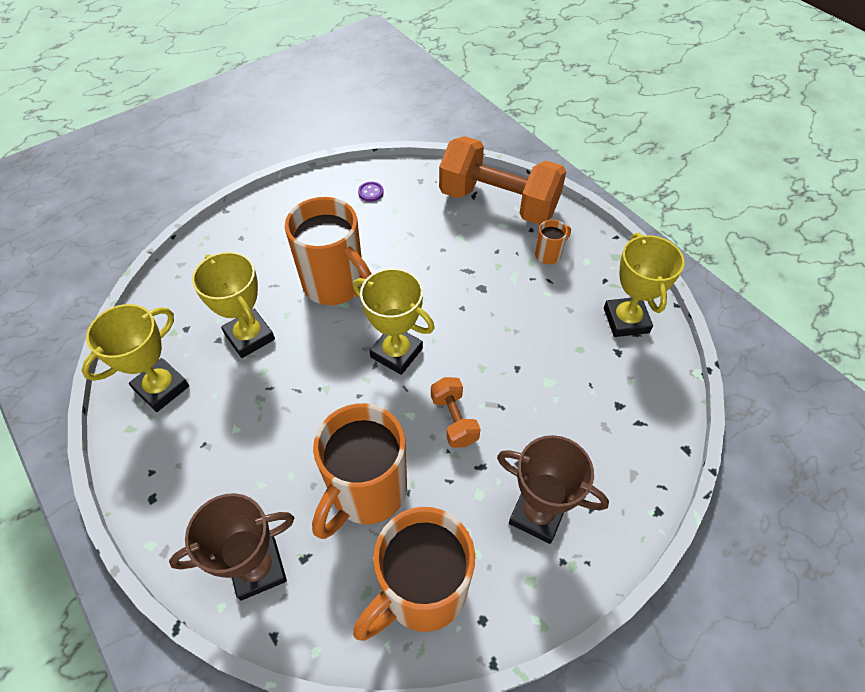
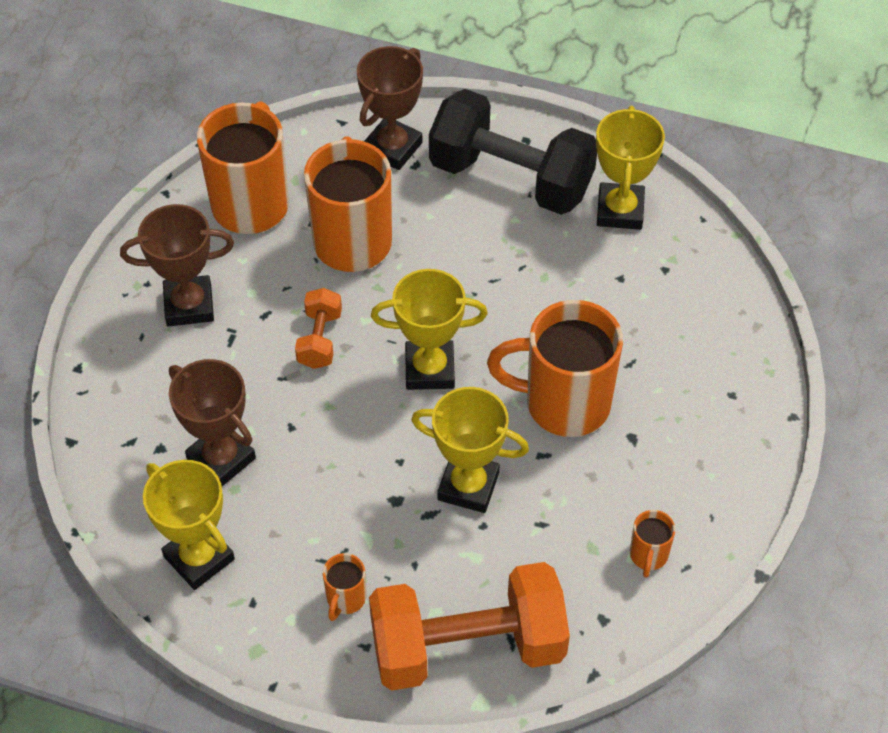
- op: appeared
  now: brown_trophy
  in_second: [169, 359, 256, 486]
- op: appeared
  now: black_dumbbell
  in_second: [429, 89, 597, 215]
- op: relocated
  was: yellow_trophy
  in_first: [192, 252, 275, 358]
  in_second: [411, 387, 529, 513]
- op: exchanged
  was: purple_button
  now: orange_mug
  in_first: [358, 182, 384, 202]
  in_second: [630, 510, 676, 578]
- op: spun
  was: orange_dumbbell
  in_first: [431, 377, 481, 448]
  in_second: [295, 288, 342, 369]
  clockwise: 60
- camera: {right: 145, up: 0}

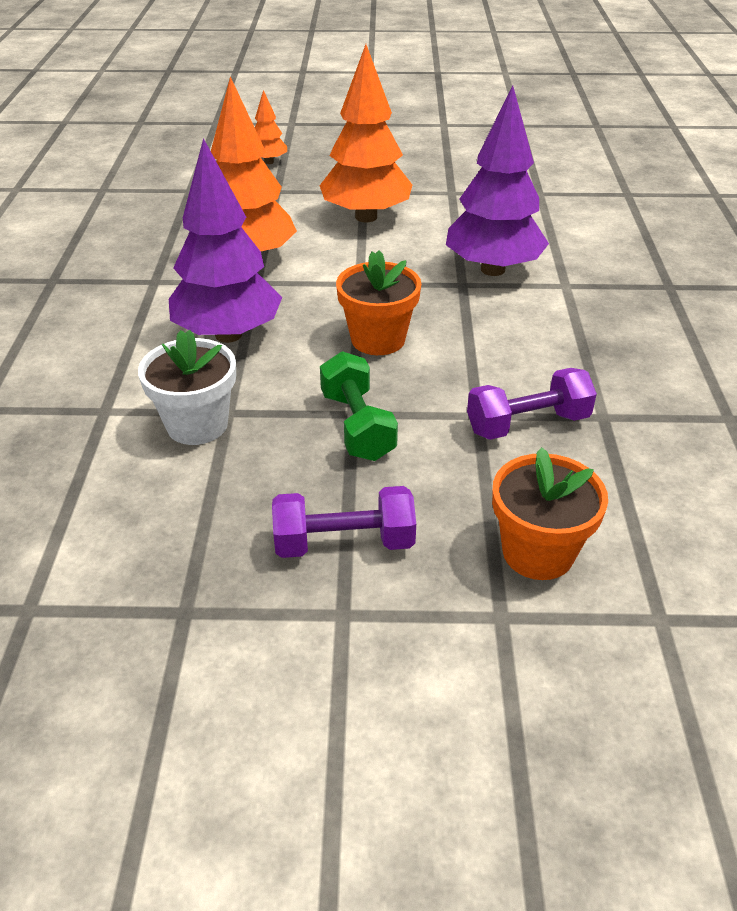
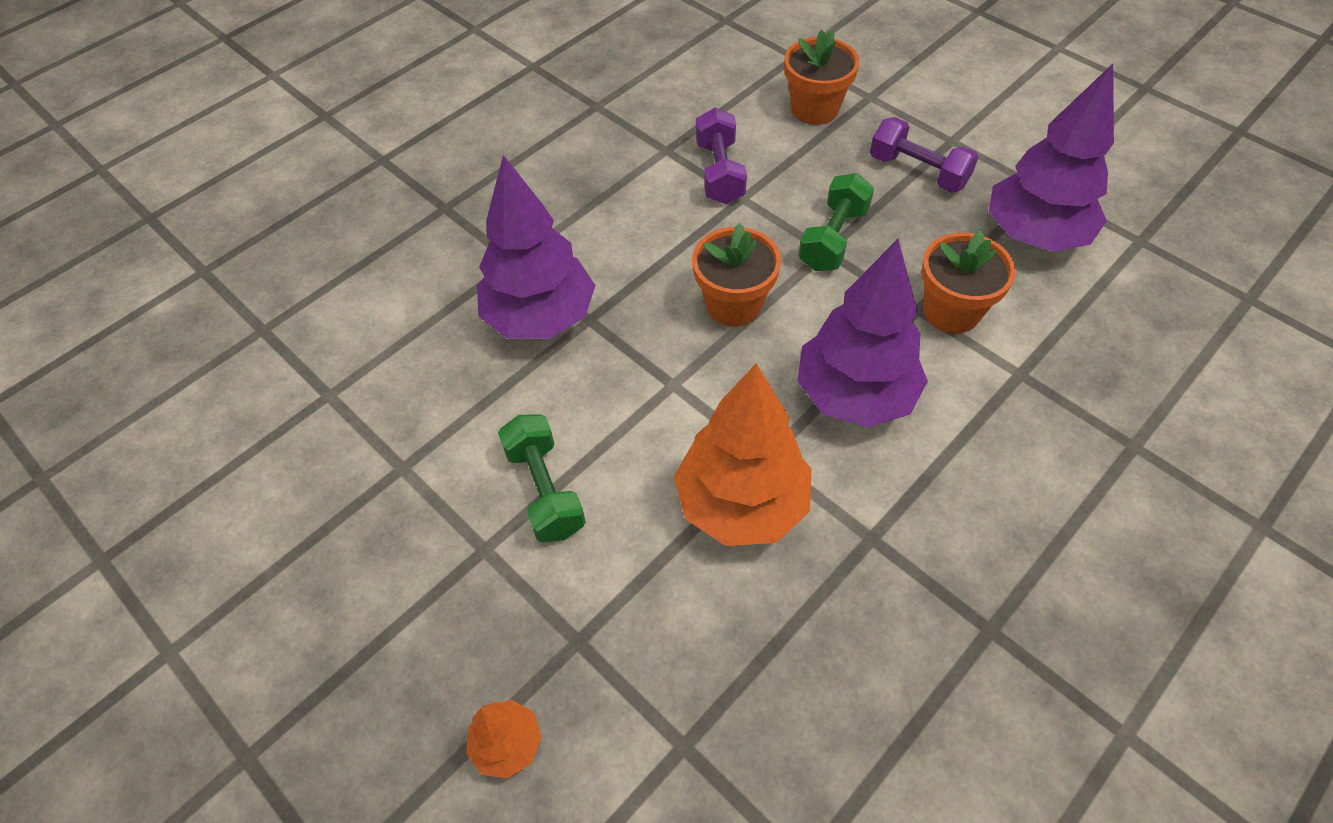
- op: appeared
  now: purple_tree
  in_second: [989, 64, 1114, 252]
- op: exchanged
  was: orange_tree
  now: green_dumbbell
  in_first: [319, 44, 412, 222]
  in_second: [498, 414, 586, 543]
- op: colour
  was: white_flower_pot
  now: orange_flower_pot
  in_first: [138, 330, 236, 445]
  in_second: [921, 230, 1016, 333]
- op: spun
  was: purple_dumbbell
  in_first: [467, 368, 597, 440]
  in_second: [696, 108, 747, 204]
  clockwise: 60
- camera: {right: -135, up: 15}

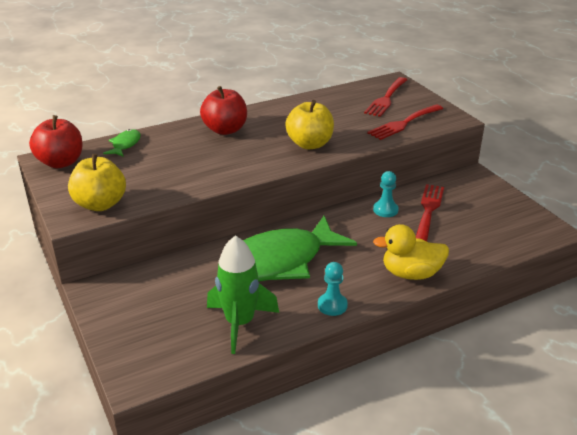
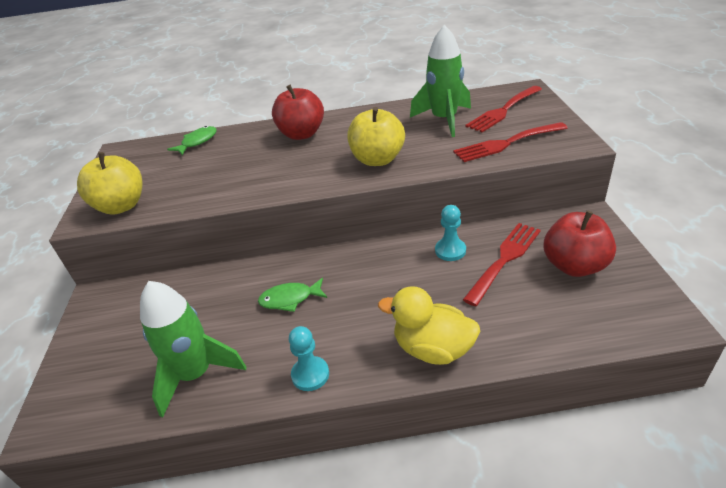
- op: appeared
  now: green_rocket
  in_second: [410, 25, 471, 137]
- op: relocated
  was: red_apple
  in_first: [29, 115, 83, 168]
  in_second: [544, 211, 616, 277]
- op: size
  was: green_fish
  in_first: [243, 216, 357, 282]
  in_second: [258, 278, 327, 312]
  ratio: 0.41
- camera: {right: 25, up: 5}

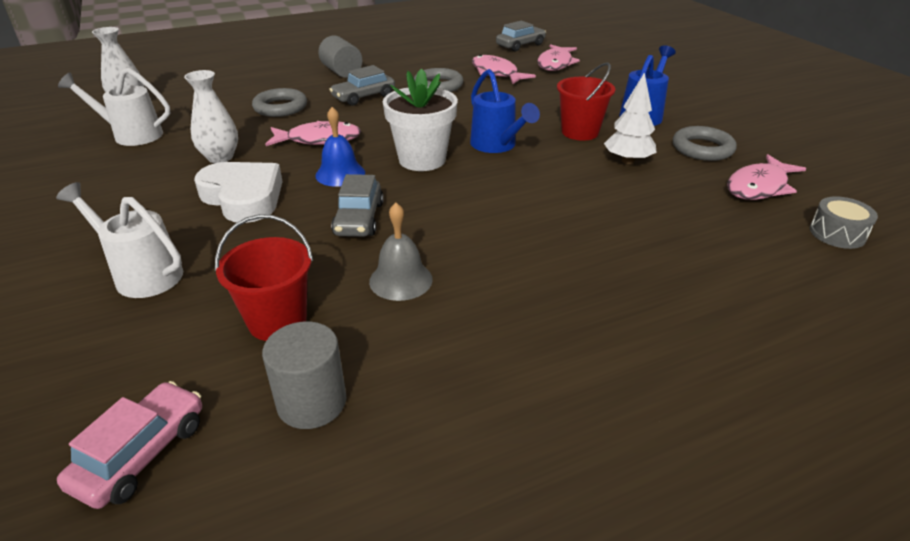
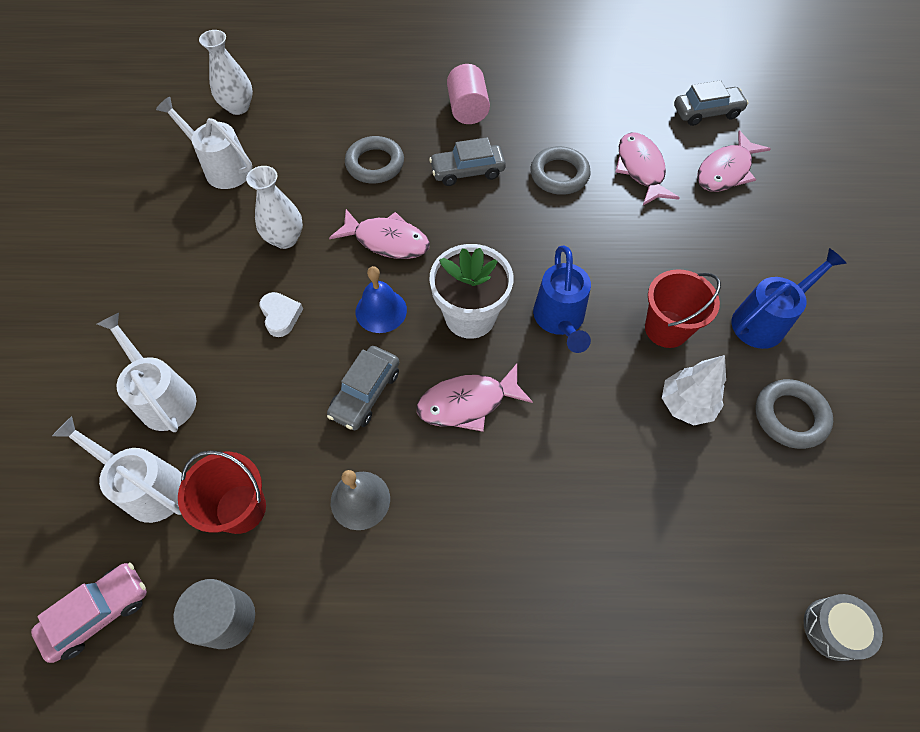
- op: appeared
  now: white_watering_can
  in_second: [52, 416, 182, 523]
- op: relocated
  was: pink_fish
  in_first: [727, 154, 806, 200]
  in_second: [417, 364, 533, 432]
- op: colour
  was: grey_cylinder
  now: pink_cylinder
  in_first: [318, 35, 362, 78]
  in_second: [447, 64, 490, 124]
- op: size
  was: white_heart
  in_first: [194, 162, 283, 223]
  in_second: [259, 292, 303, 337]
  ratio: 0.51
- camera: {right: 25, up: 25}

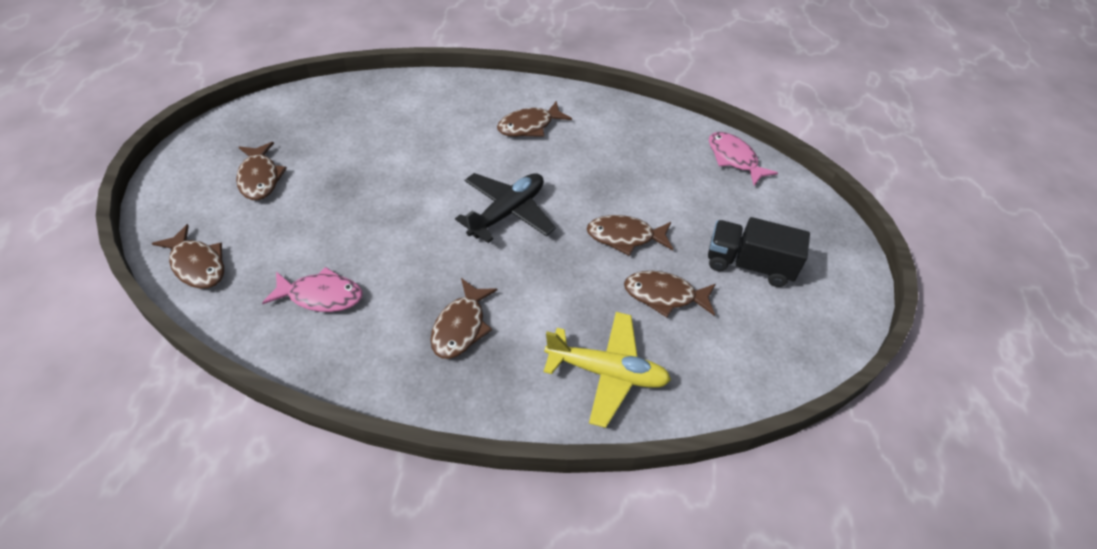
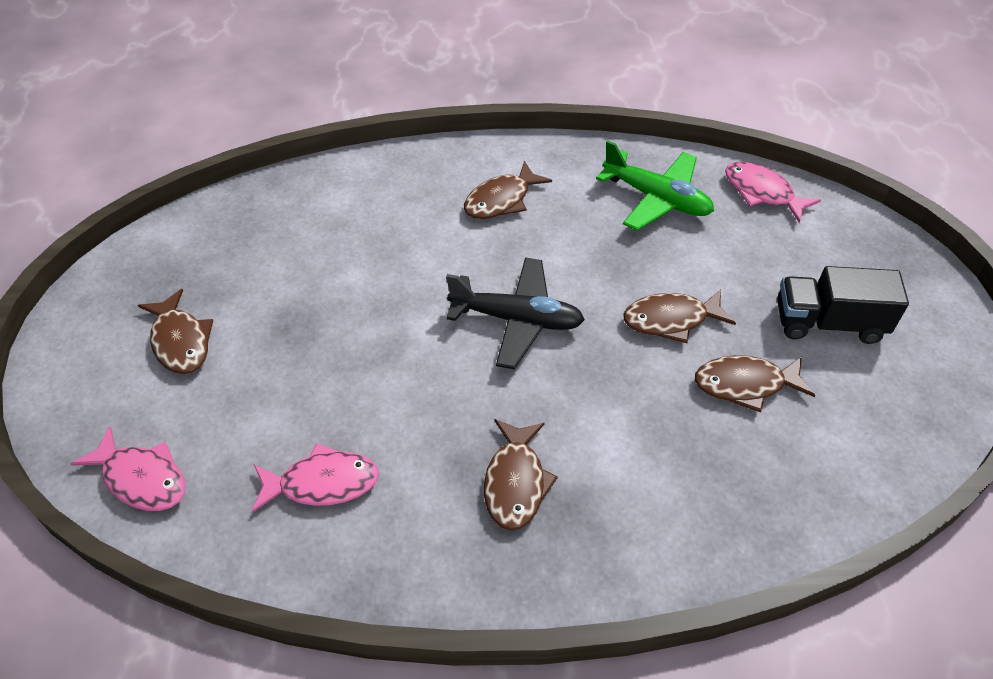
- op: missing
  was: yellow_plane
  in_first: [544, 312, 671, 428]
- op: appeared
  now: green_plane
  in_second: [596, 140, 714, 231]
- op: colour
  was: brown_fish
  now: pink_fish
  in_first: [152, 224, 224, 289]
  in_second: [71, 426, 186, 511]
- op: spun
  was: black_plane
  in_first: [455, 173, 556, 243]
  in_second: [446, 257, 585, 369]
  clockwise: 75
- camera: {right: -10, up: 0}

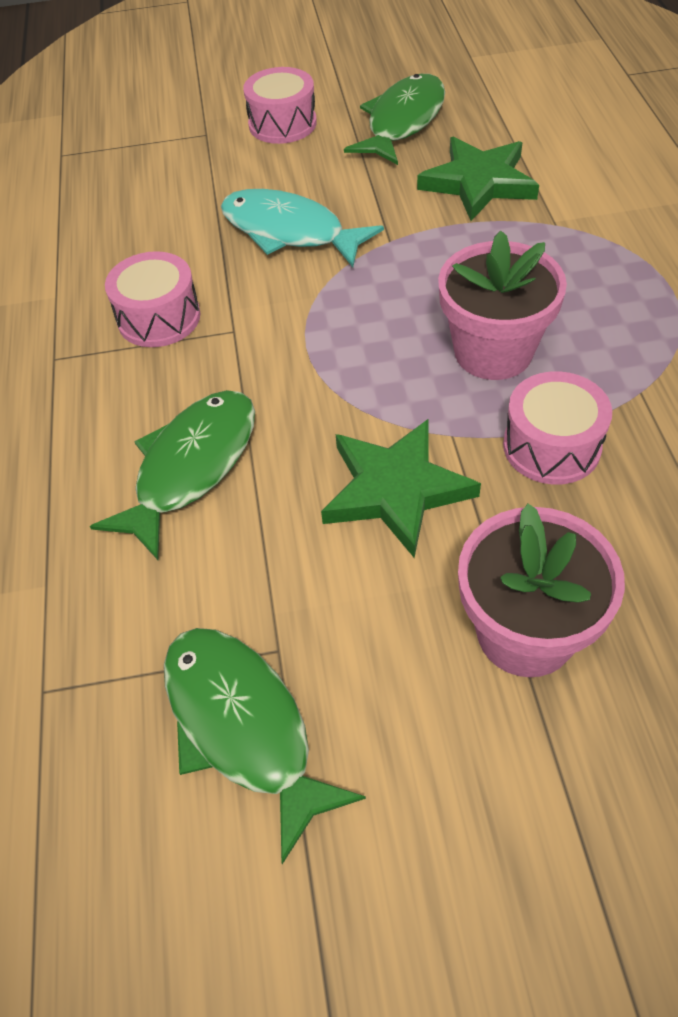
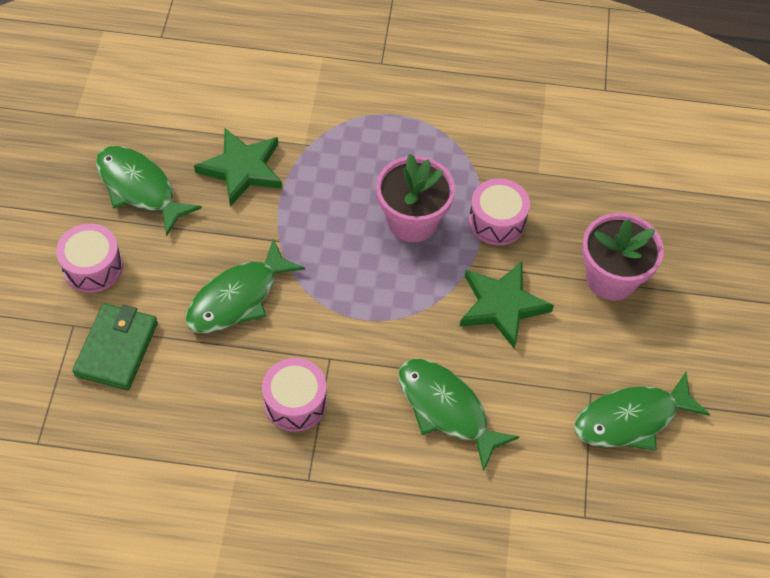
- op: appeared
  now: green_wallet
  in_second: [72, 303, 158, 390]
- op: colour
  was: turquoise_fish
  now: green_fish
  in_first: [221, 189, 384, 267]
  in_second: [186, 239, 305, 333]
- camera: {right: -80, up: 5}

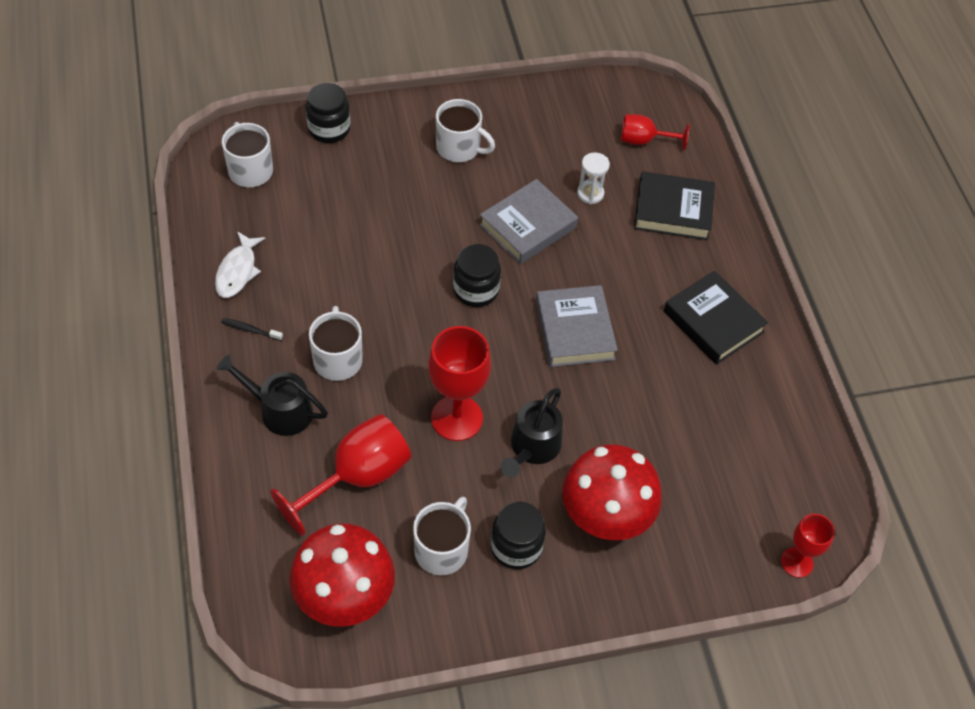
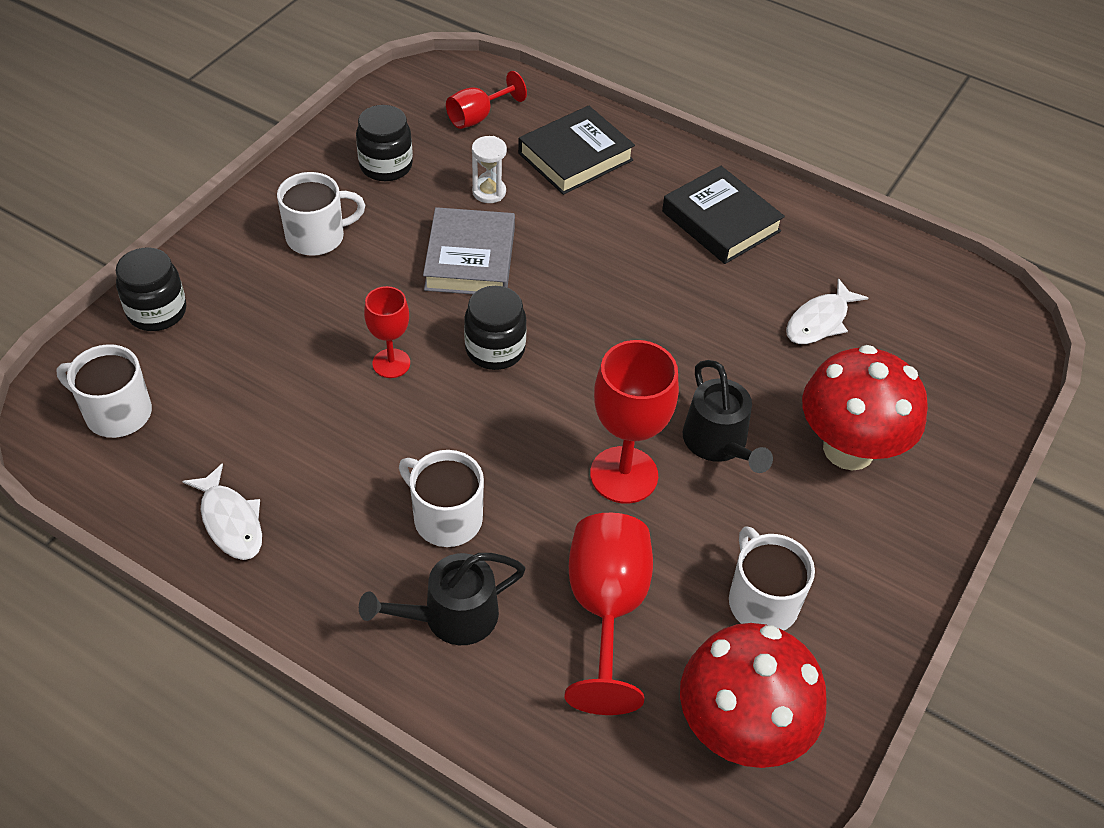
- op: missing
  was: black_toothbrush
  in_first: [221, 318, 283, 341]
- op: missing
  was: grey_book
  in_first: [536, 285, 618, 367]
- op: appeared
  now: white_fish
  in_second: [786, 278, 868, 344]
- op: relocated
  was: black_jar
  in_first: [491, 502, 546, 569]
  in_second: [356, 105, 413, 181]
- op: relocated
  was: red_goblet
  in_first: [781, 514, 835, 578]
  in_second: [364, 286, 410, 378]
- op: spun
  was: black_book
  in_first: [664, 271, 768, 365]
  in_second: [662, 166, 785, 264]
  clockwise: 45
- camera: {right: -45, up: -5}

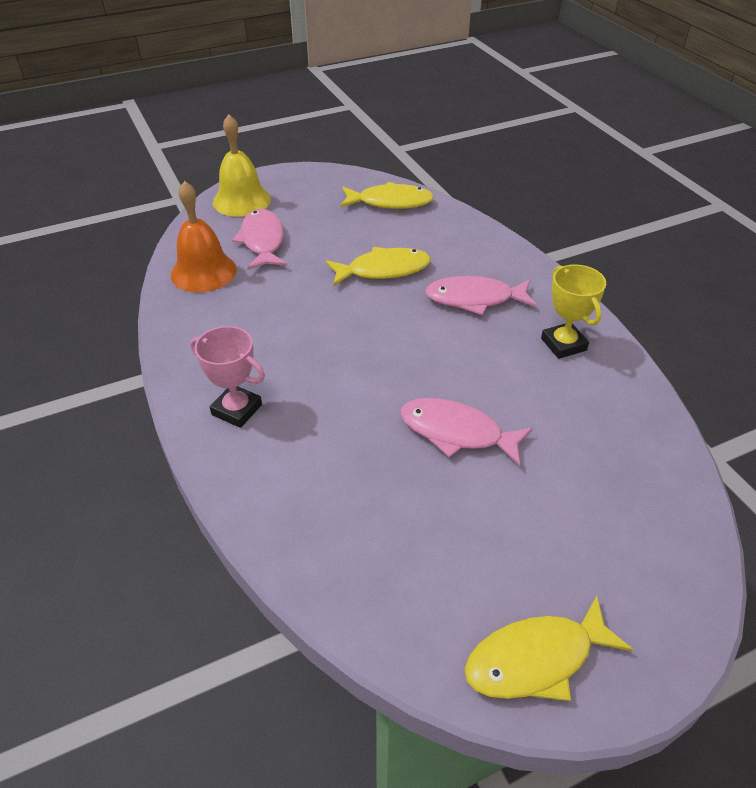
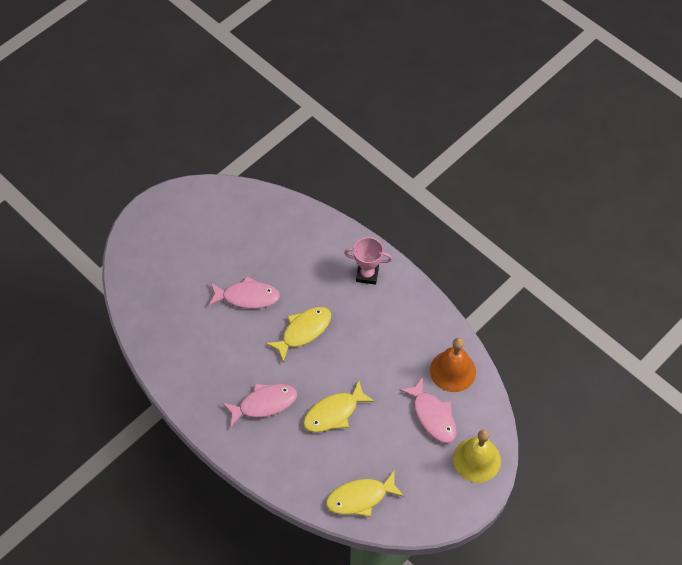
- op: missing
  was: yellow_trophy
  in_first: [541, 264, 606, 359]
- op: relocated
  was: yellow_fish
  in_first: [465, 595, 633, 701]
  in_second: [266, 307, 331, 362]
- camera: {right: 160, up: 15}

